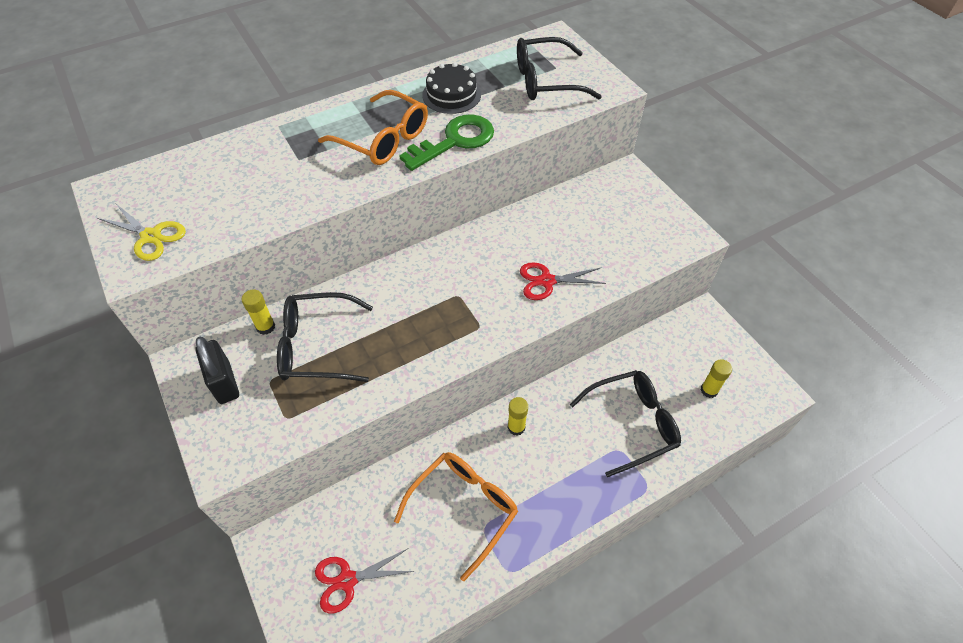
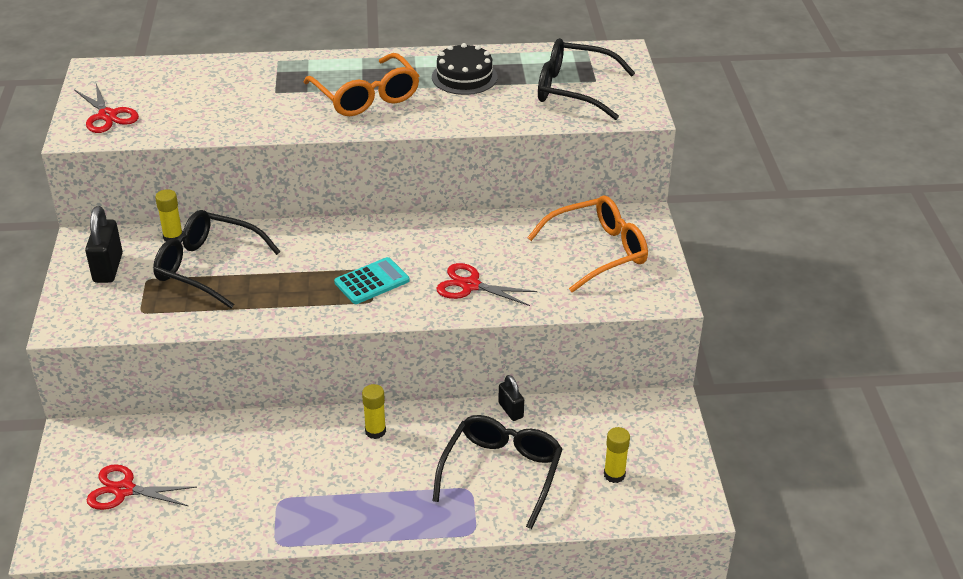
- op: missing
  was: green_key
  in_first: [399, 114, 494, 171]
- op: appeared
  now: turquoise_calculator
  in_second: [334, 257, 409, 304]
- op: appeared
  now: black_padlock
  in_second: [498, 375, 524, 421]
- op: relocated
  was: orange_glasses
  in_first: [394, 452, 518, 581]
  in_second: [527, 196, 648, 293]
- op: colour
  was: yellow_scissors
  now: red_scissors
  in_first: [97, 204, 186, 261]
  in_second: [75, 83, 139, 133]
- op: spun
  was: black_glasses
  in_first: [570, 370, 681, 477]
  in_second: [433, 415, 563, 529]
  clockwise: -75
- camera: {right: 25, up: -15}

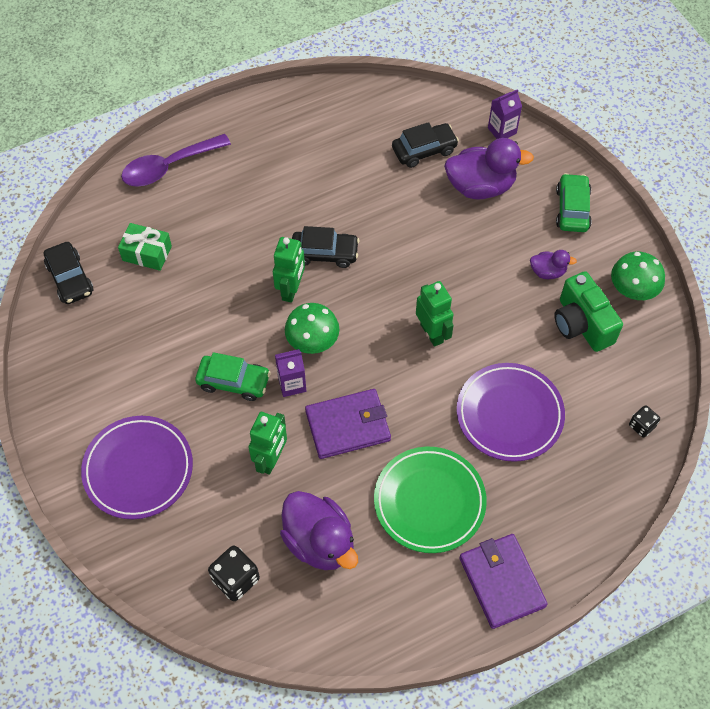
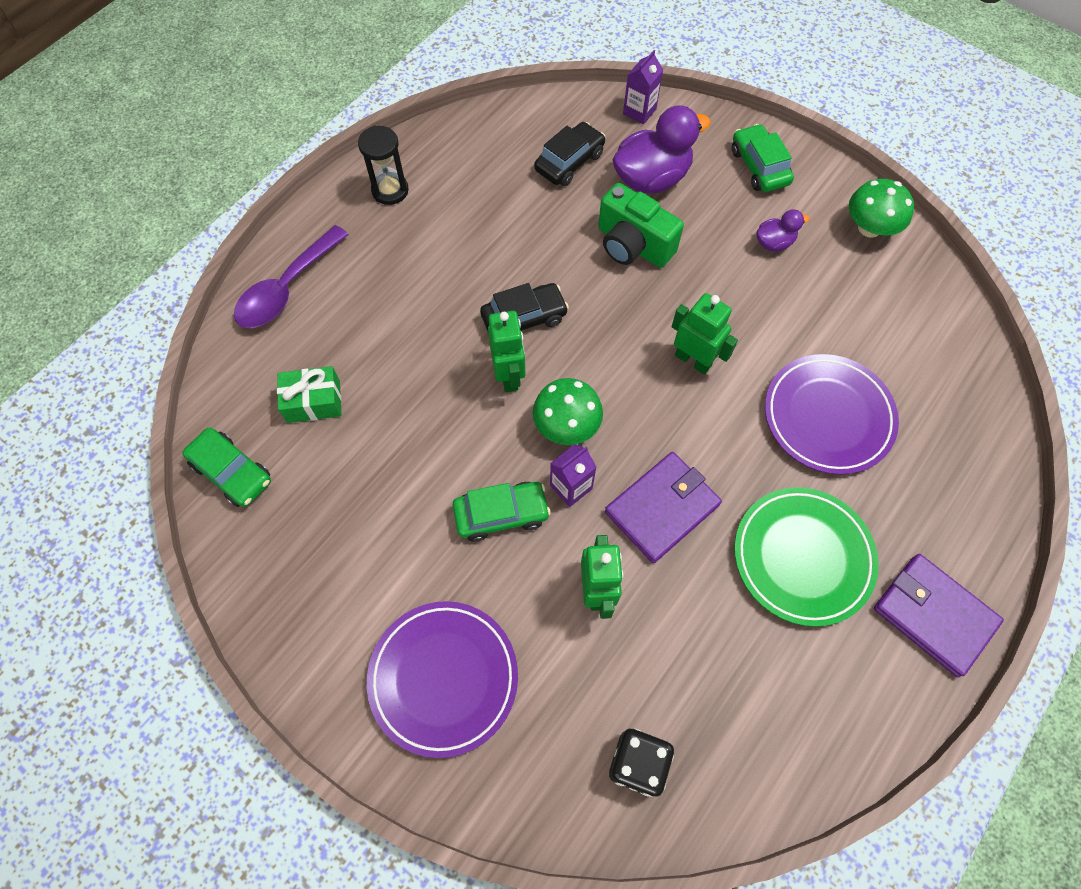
- op: missing
  was: purple_duck
  in_first: [280, 491, 358, 570]
- op: missing
  was: black_dice
  in_first: [629, 405, 660, 438]
- op: appeared
  now: black_hourglass
  in_second: [358, 126, 409, 205]
- op: relocated
  was: green_camera
  in_first: [554, 271, 623, 352]
  in_second: [598, 183, 684, 268]
- op: colour
  was: black_car
  now: green_car
  in_first: [44, 242, 94, 304]
  in_second: [182, 428, 271, 507]
- camera: {right: -25, up: 5}

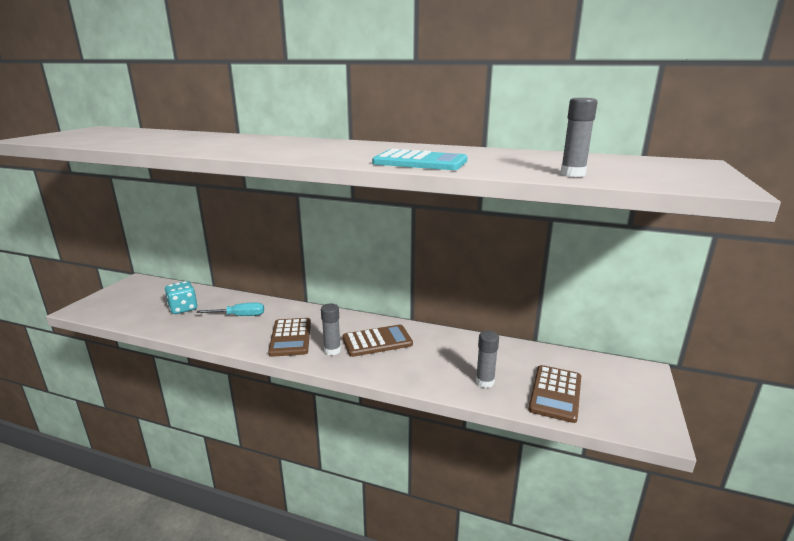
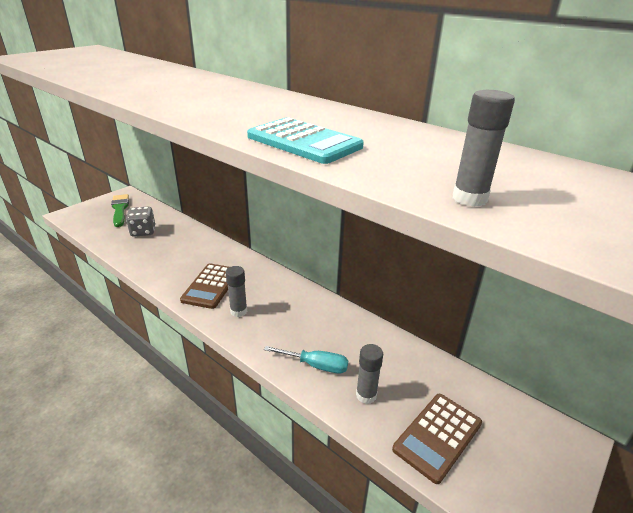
- op: missing
  was: brown_calculator
  in_first: [342, 325, 413, 357]
- op: appeared
  now: green_brush
  in_second: [111, 194, 129, 227]
- op: relocated
  was: turquoise_screwdriver
  in_first: [196, 303, 264, 316]
  in_second: [264, 346, 348, 374]
- op: colour
  was: turquoise_dice
  now: grey_dice
  in_first: [165, 281, 197, 314]
  in_second: [126, 207, 155, 237]
- camera: {right: 20, up: 10}

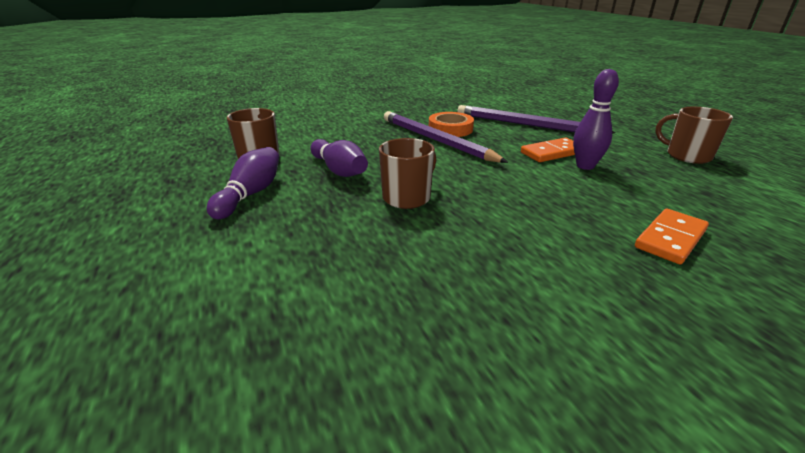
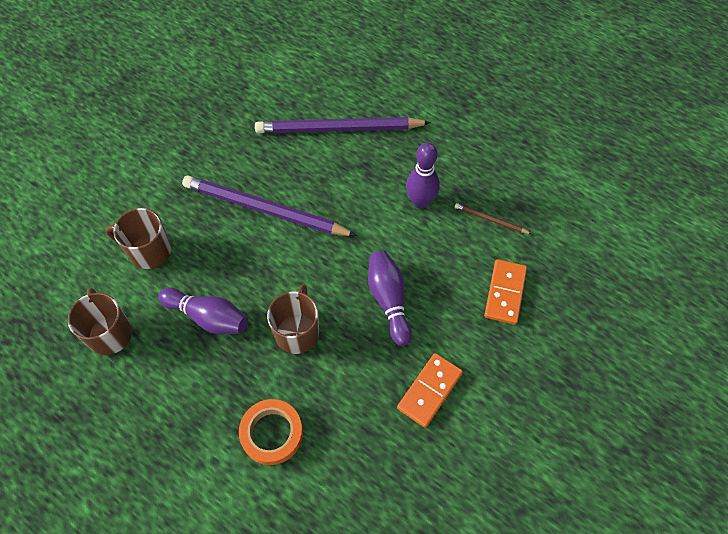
- op: appeared
  now: brown_pencil
  in_second: [455, 203, 532, 234]
- op: relocated
  was: purple_bowling_pin
  in_first: [207, 147, 279, 219]
  in_second: [368, 250, 412, 346]
- op: relocated
  was: orange_tape
  in_first: [429, 112, 474, 137]
  in_second: [239, 399, 303, 465]
- op: relocated
  was: orange_domino
  in_first: [521, 138, 575, 162]
  in_second: [397, 353, 463, 428]
- op: relocated
  was: brown_mug
  in_first: [655, 107, 733, 164]
  in_second: [105, 208, 171, 269]
- camera: {right: -30, up: 30}

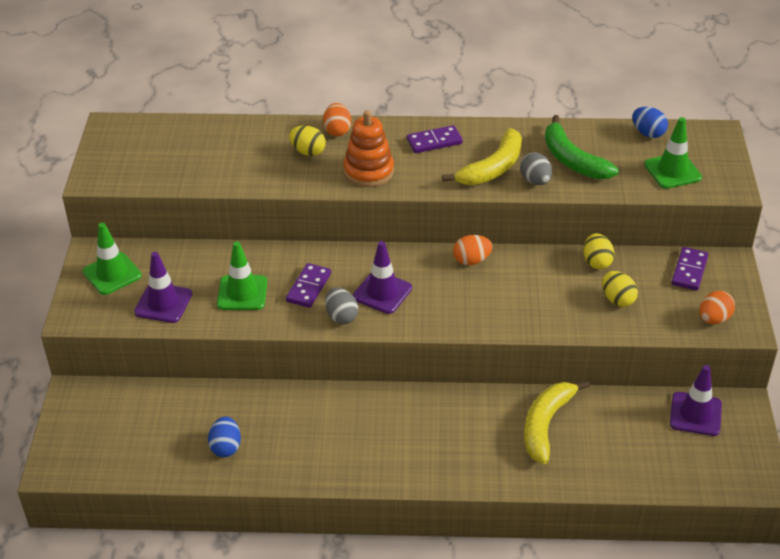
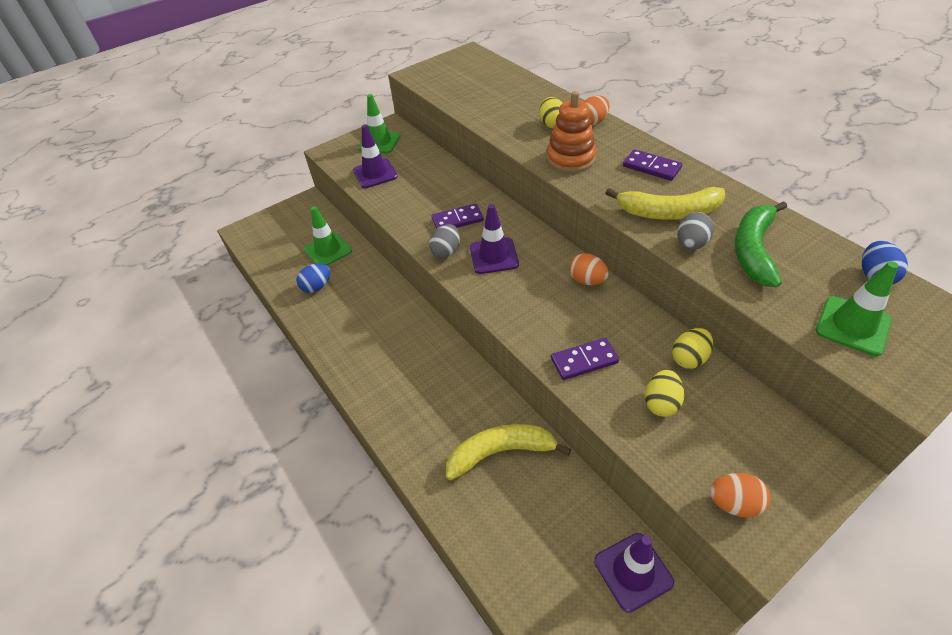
- op: relocated
  was: green_traffic_cone
  in_first: [217, 242, 267, 310]
  in_second: [304, 206, 352, 266]
- op: relocated
  was: purple_domino
  in_first: [671, 247, 708, 291]
  in_second: [551, 338, 619, 380]
- camera: {right: 55, up: 5}

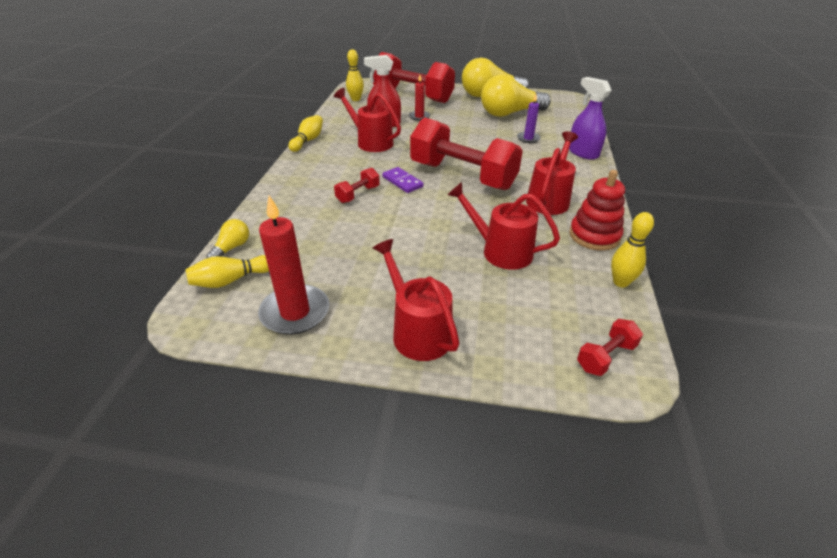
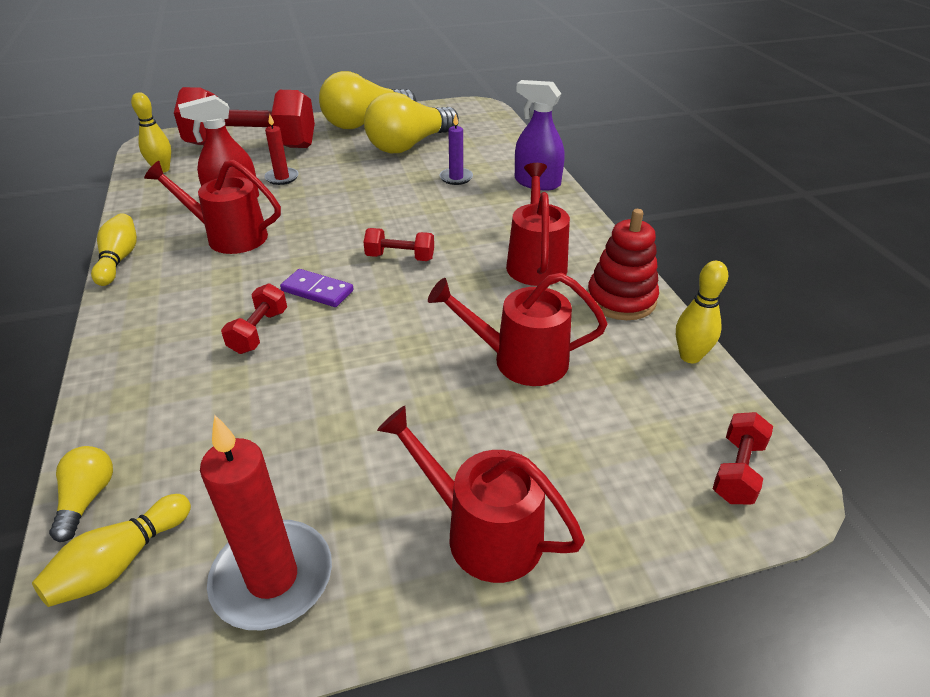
- op: size
  was: red_dumbbell
  in_first: [410, 117, 523, 190]
  in_second: [363, 228, 434, 261]
  ratio: 0.42
- camera: {right: -25, up: 0}

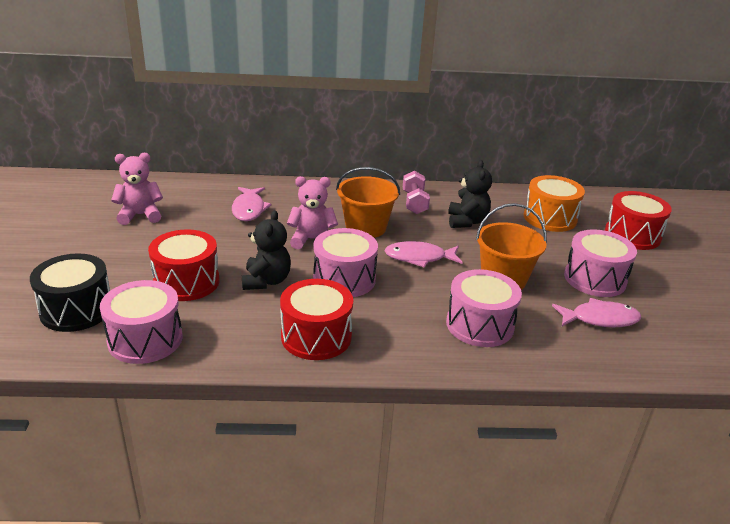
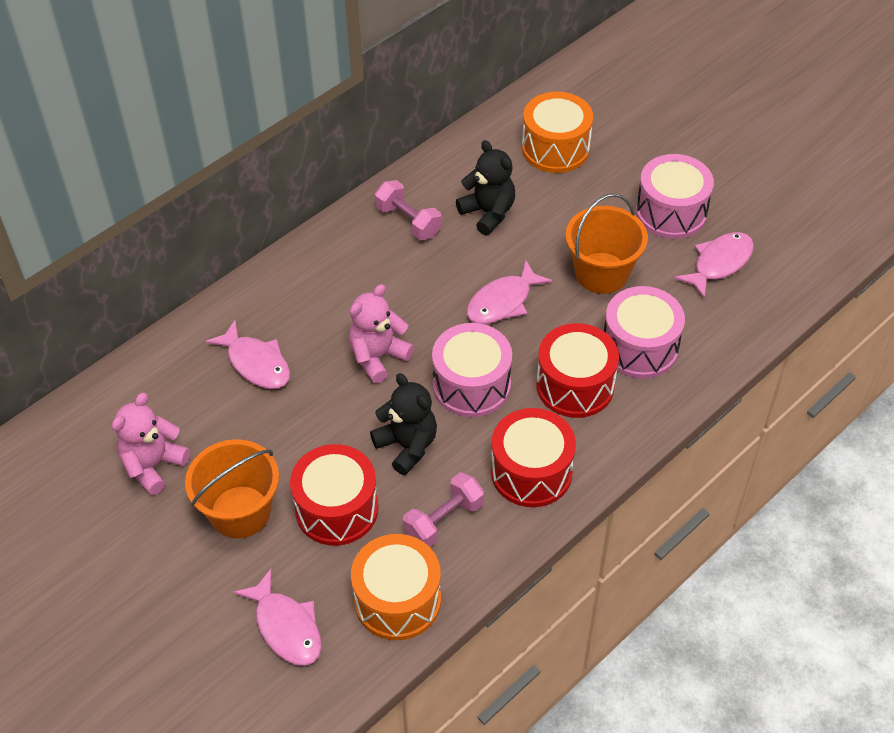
- op: appeared
  now: pink_dumbbell
  in_second: [403, 472, 484, 547]
- op: relocated
  was: orange_bucket
  in_first: [336, 167, 400, 238]
  in_second: [185, 439, 279, 538]
- op: relocated
  was: red_drum
  in_first: [605, 191, 672, 250]
  in_second: [536, 323, 619, 418]
- op: exchanged
  was: black_drum
  now: pink_fish
  in_first: [30, 253, 110, 332]
  in_second: [233, 569, 322, 666]
- op: colour
  was: pink_drum
  now: orange_drum
  in_first: [100, 280, 183, 364]
  in_second: [351, 534, 441, 640]
- camera: {right: -40, up: 20}

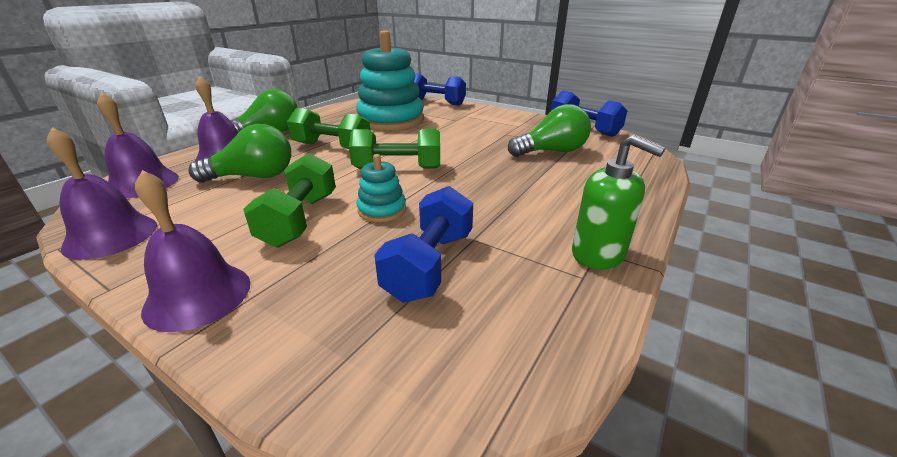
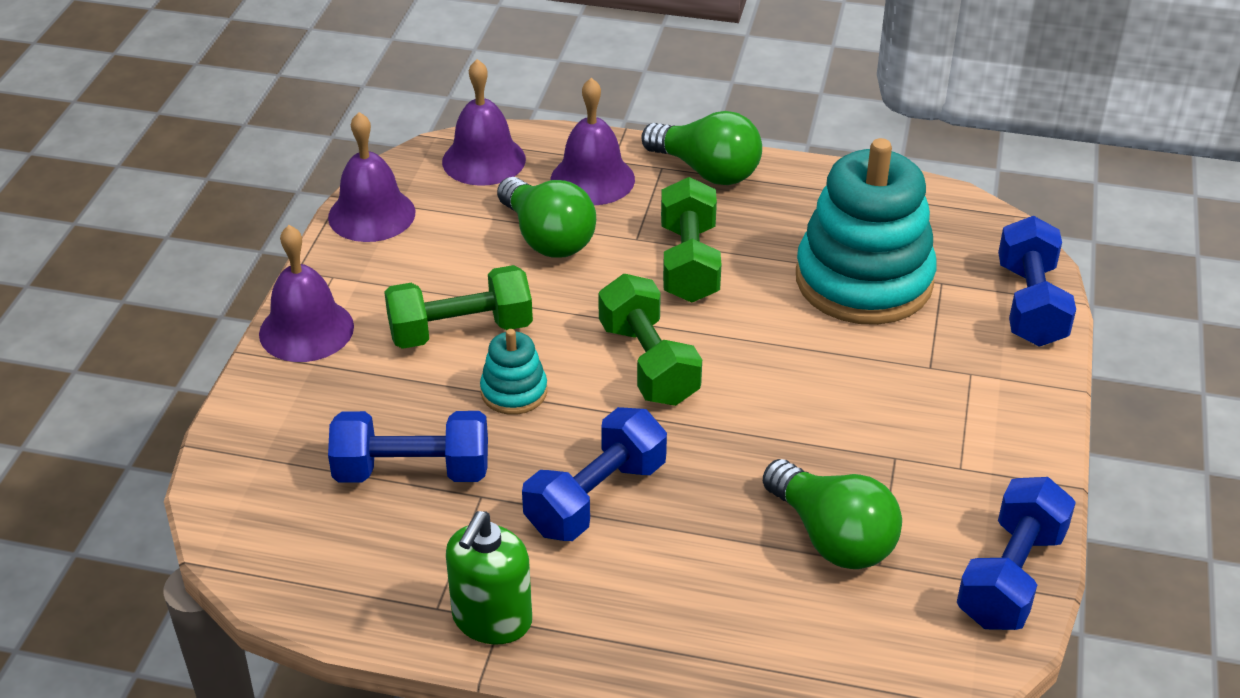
- op: appeared
  now: blue_dumbbell
  in_second: [522, 407, 667, 541]
- camera: {right: 70, up: 10}

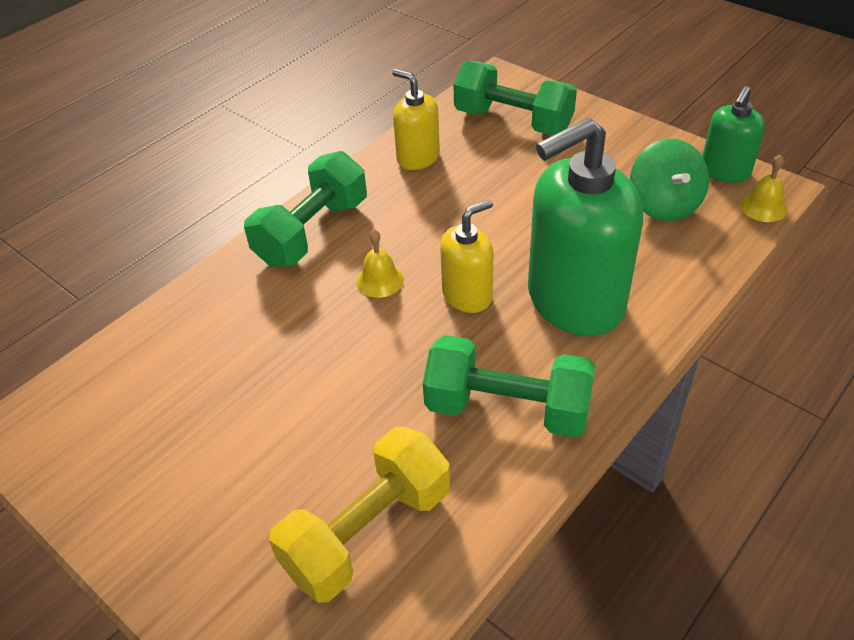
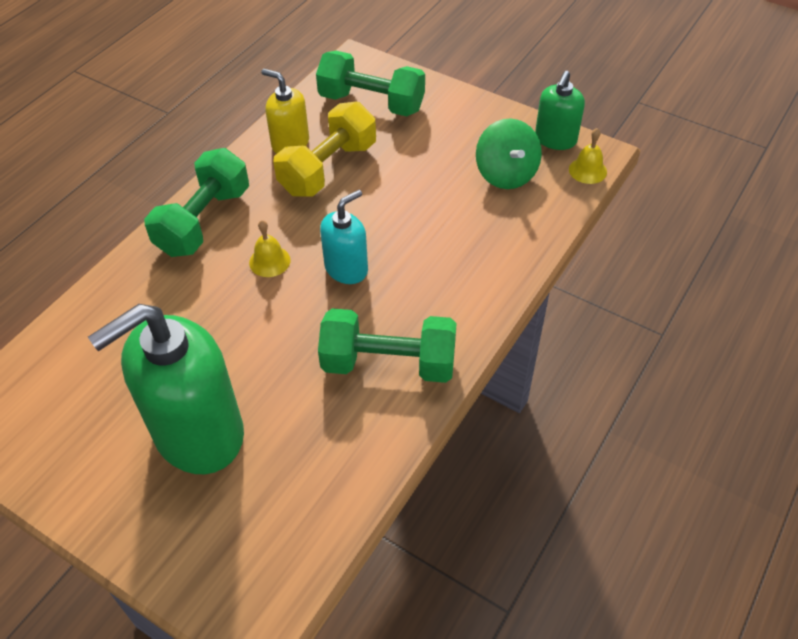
- op: relocated
  was: yellow_dumbbell
  in_first: [269, 427, 450, 603]
  in_second: [273, 102, 376, 196]
- op: relocated
  was: green_soap_dispenser
  in_first: [528, 118, 643, 336]
  in_second: [88, 304, 244, 474]
- op: colour
  was: yellow_soap_dispenser
  now: turquoise_soap_dispenser
  in_first: [440, 199, 493, 313]
  in_second: [320, 190, 368, 284]
- camera: {right: -10, up: 5}

